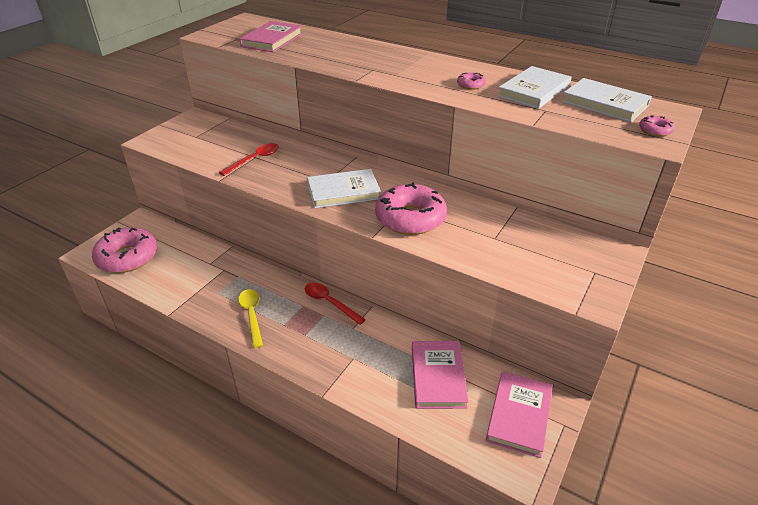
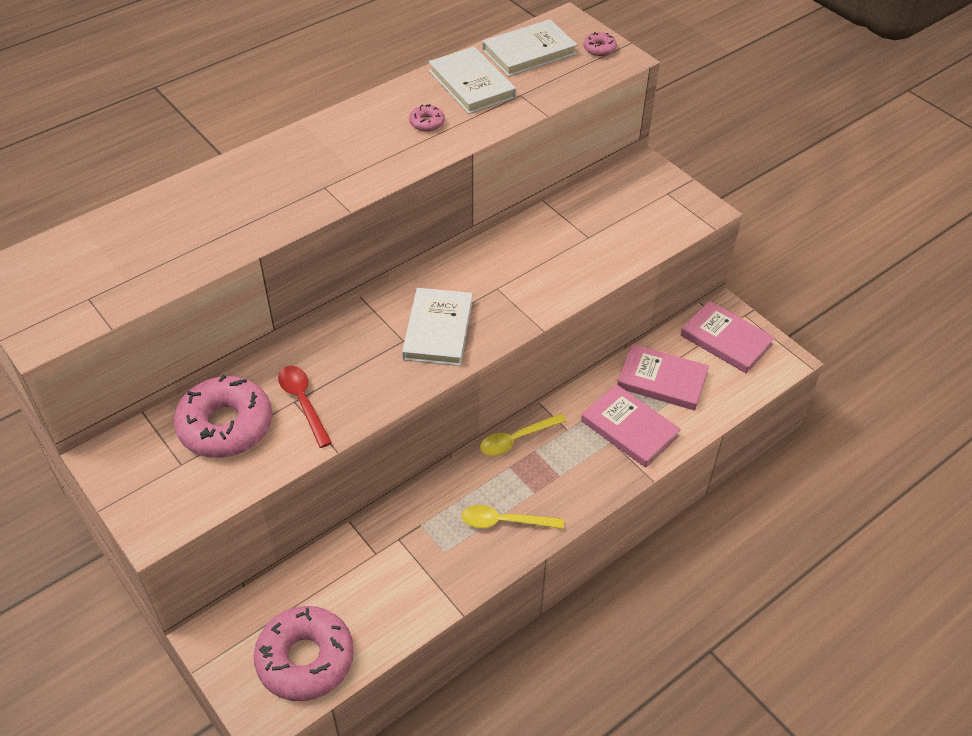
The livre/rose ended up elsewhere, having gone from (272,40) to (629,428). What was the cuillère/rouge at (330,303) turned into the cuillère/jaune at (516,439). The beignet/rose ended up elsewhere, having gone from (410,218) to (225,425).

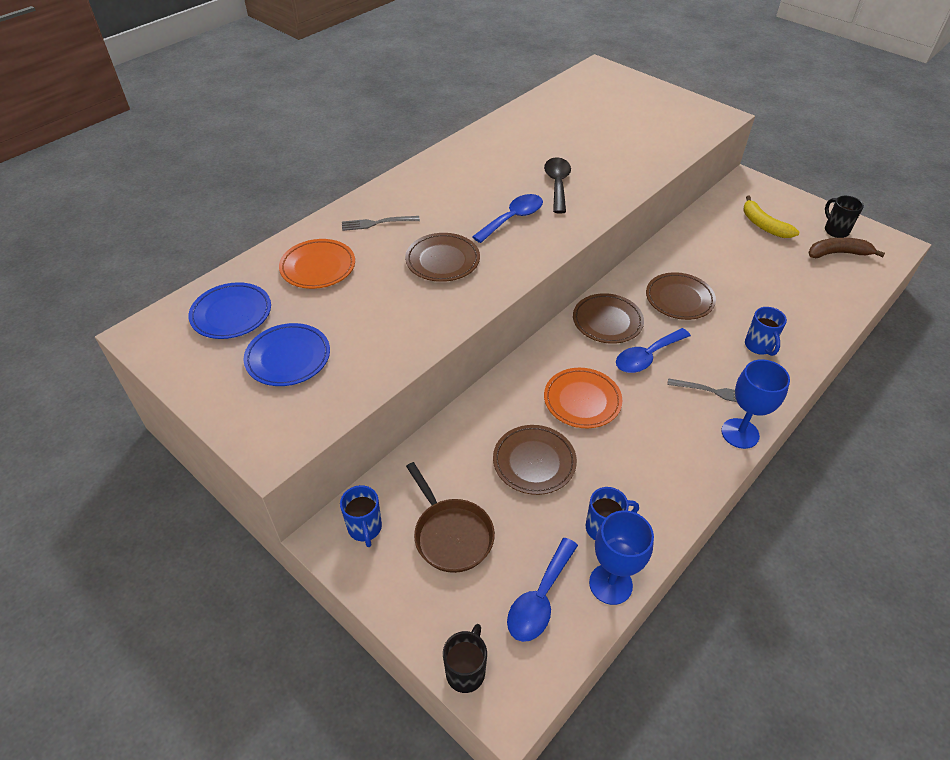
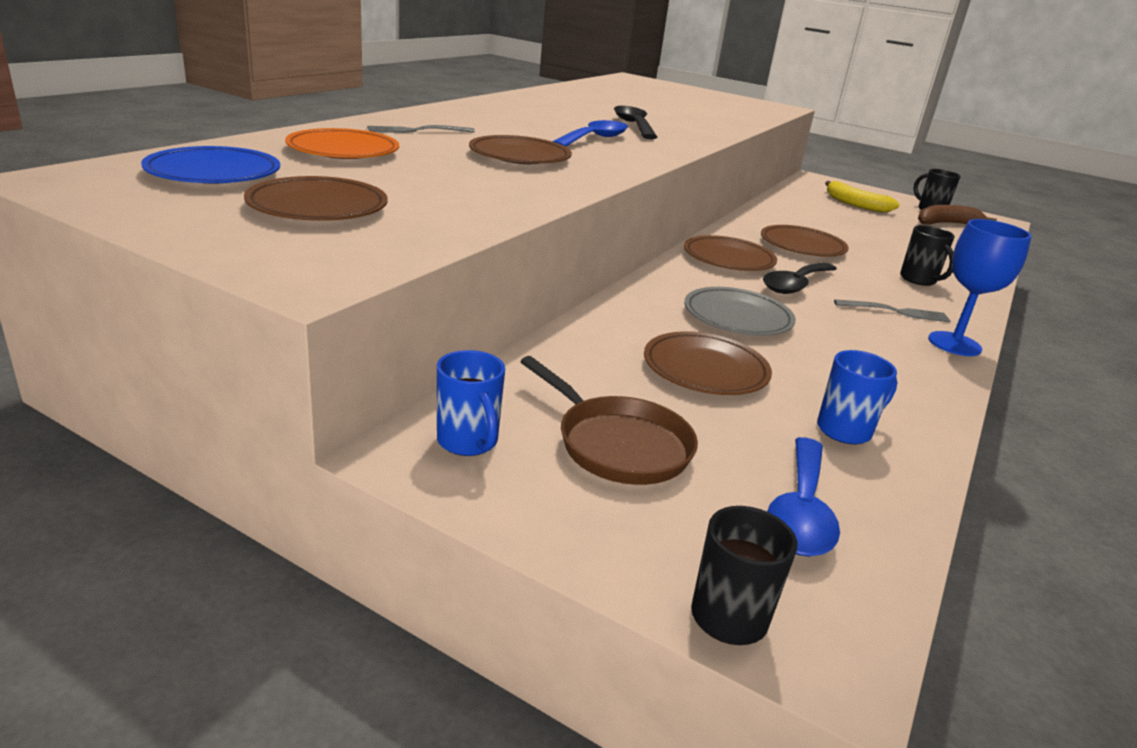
What was the assiette/bleu at (288,358) turned into the assiette/marron at (318,207). What was the assiette/orange at (582,400) turned into the assiette/gris at (737,317). The second view lost the verre à pied/bleu at (610,584). What was the cuillère/bleu at (647,357) turned into the cuillère/noir at (795,285). What was the tasse/bleu at (759,346) turned into the tasse/noir at (919,280).

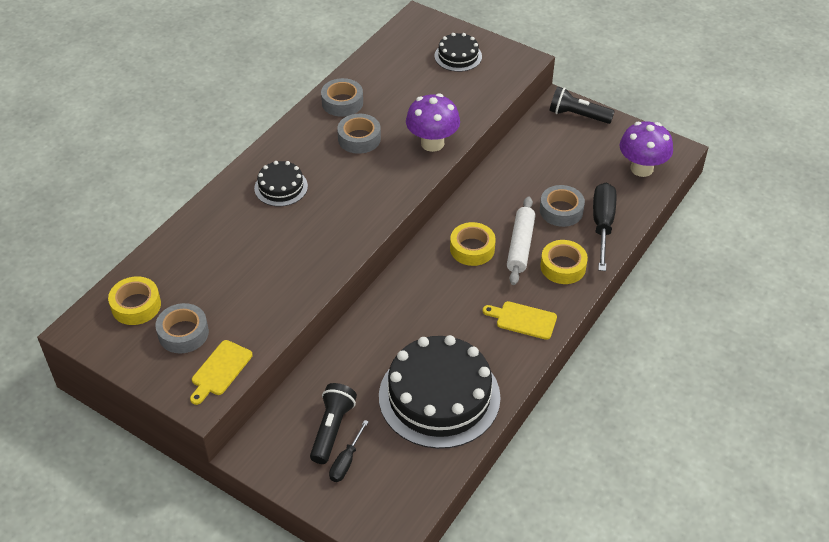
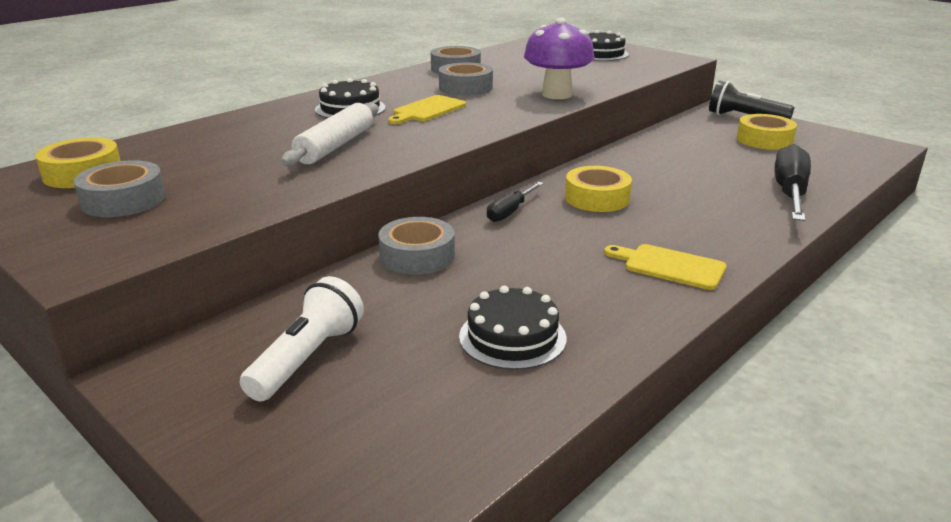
The planche à découper/jaune ended up elsewhere, having gone from (220,370) to (427,110). What was the lampe de poche/noir at (332,429) turned into the lampe de poche/blanc at (307,358). The tournevis/noir ended up elsewhere, having gone from (346,461) to (510,212). The size of the gâteau/noir at (439,396) changed by a factor of 0.49. The rouleau à pâtisserie/blanc ended up elsewhere, having gone from (520,246) to (335,146). The ruban adhésif/gris ended up elsewhere, having gone from (561,210) to (417,256). The ruban adhésif/jaune ended up elsewhere, having gone from (563,267) to (764,140). The second view lost the champignon/violet at (641,168).

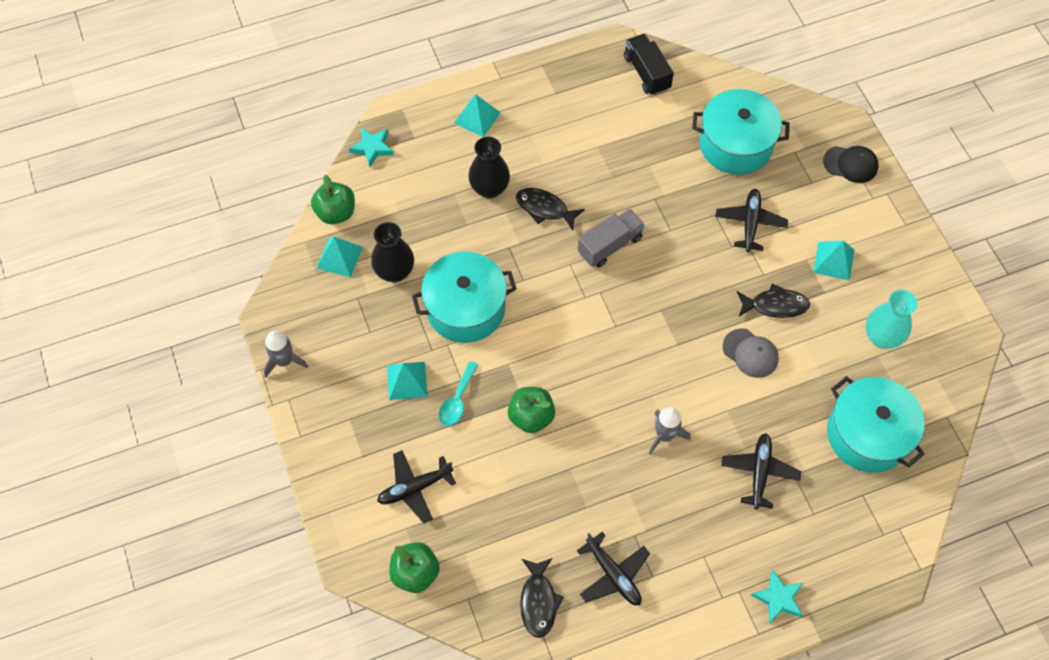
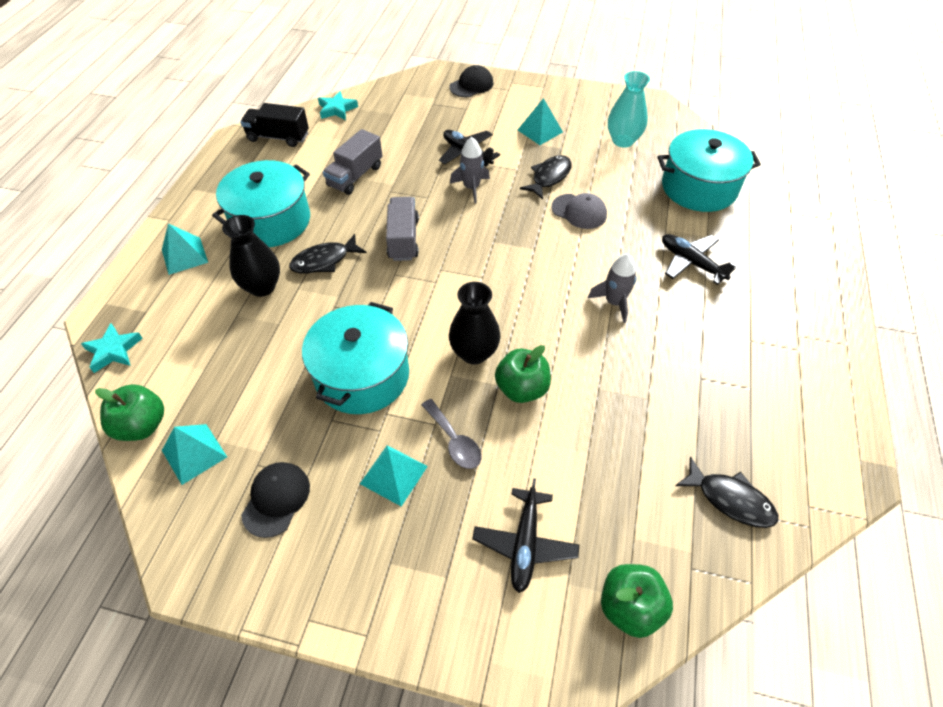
The fusée/gris ended up elsewhere, having gone from (284,361) to (471,188). The vase/noir ended up elsewhere, having gone from (395,272) to (474,353). What was the cuillère/turquoise at (457,400) turned into the cuillère/gris at (454,441). The second view lost the avion/noir at (613,575). The marmite/turquoise ended up elsewhere, having gone from (735,144) to (271,221). The casquette/gris at (750,353) ended up facing another way, 45 degrees clockwise from before. The étoile/turquoise ended up elsewhere, having gone from (778,598) to (337,109). The second view gained the casquette/noir at (276,499). The second view gained the camion/gris at (355,176).

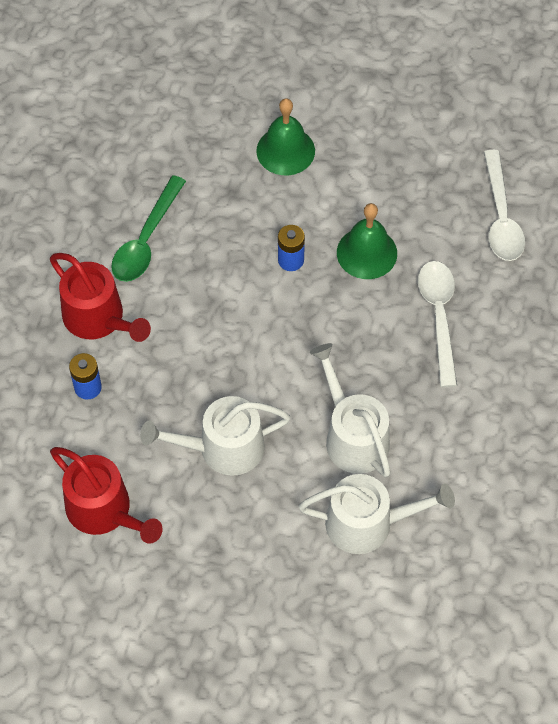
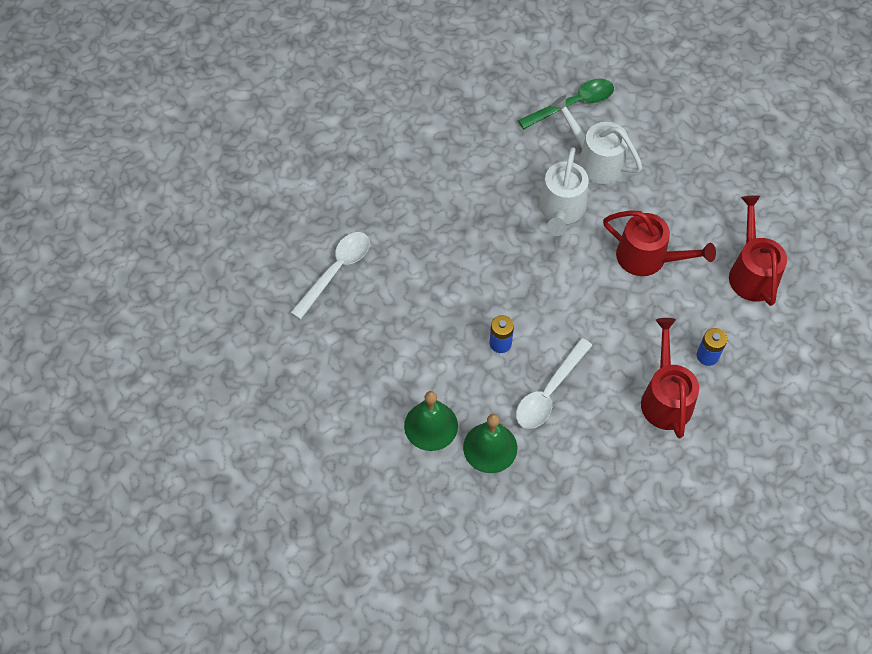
The cuillère/vert ended up elsewhere, having gone from (146,240) to (573,104). What was the arrosoir/blanc at (222,448) turned into the arrosoir/rouge at (647,258). The cloche/vert ended up elsewhere, having gone from (367,253) to (490,447). The cuillère/blanc ended up elsewhere, having gone from (439,317) to (549,392).

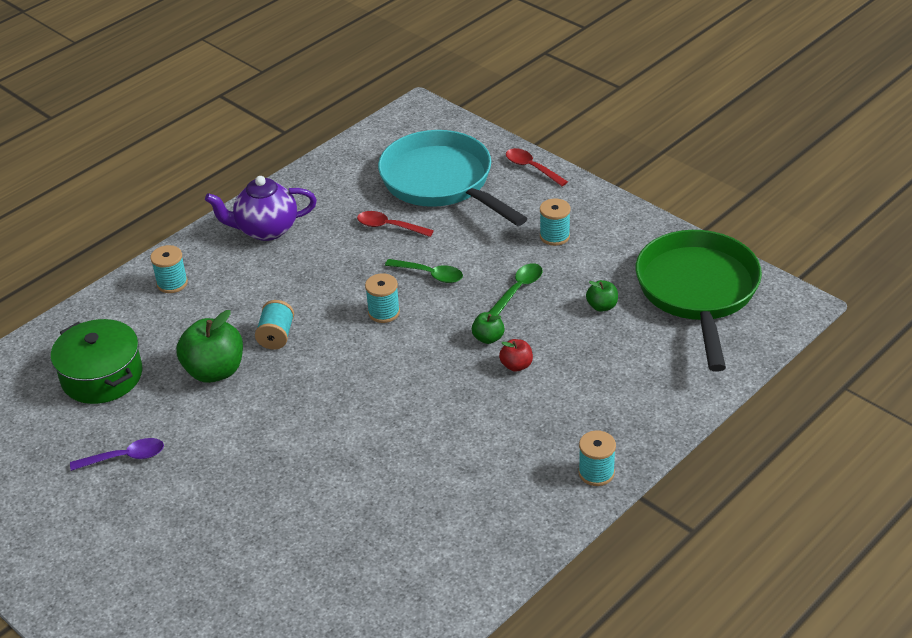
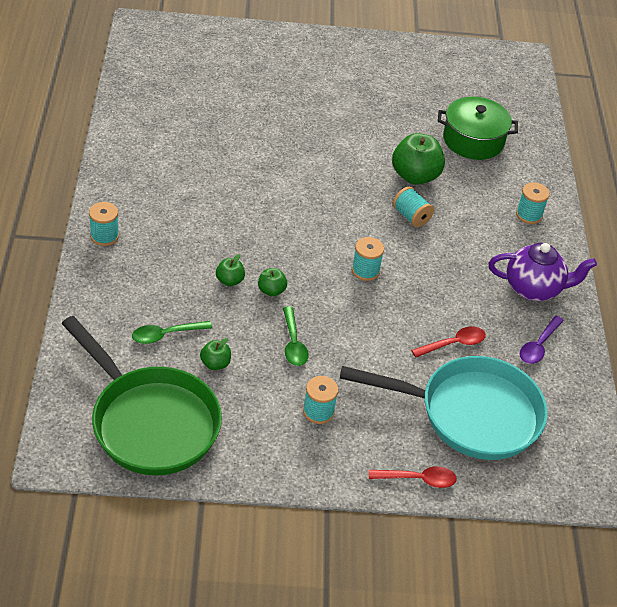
The cuillère/violet ended up elsewhere, having gone from (125,457) to (538,346). The théière/violet at (266,230) ended up facing another way, 60 degrees clockwise from before. The cuillère/vert ended up elsewhere, having gone from (430,274) to (166,335). What was the pomme/rouge at (516,365) turned into the pomme/vert at (230,281).

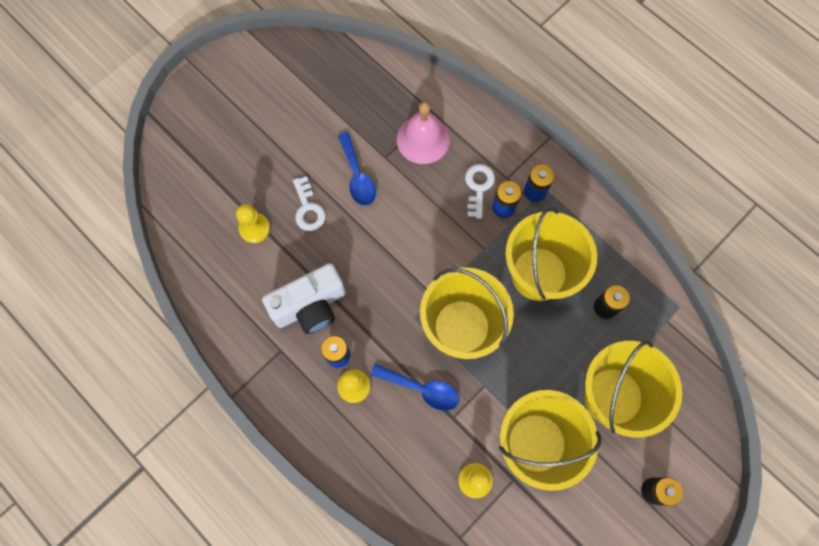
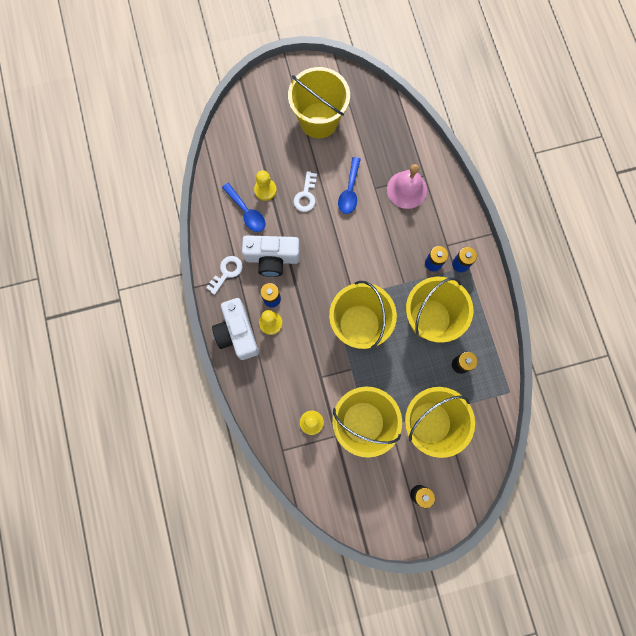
The cuillère/bleu ended up elsewhere, having gone from (421,389) to (246,212). The clé/blanc ended up elsewhere, having gone from (478,187) to (227,272). The second view gained the appareil photo/blanc at (237,333). The second view gained the seau/jaune at (319,120).

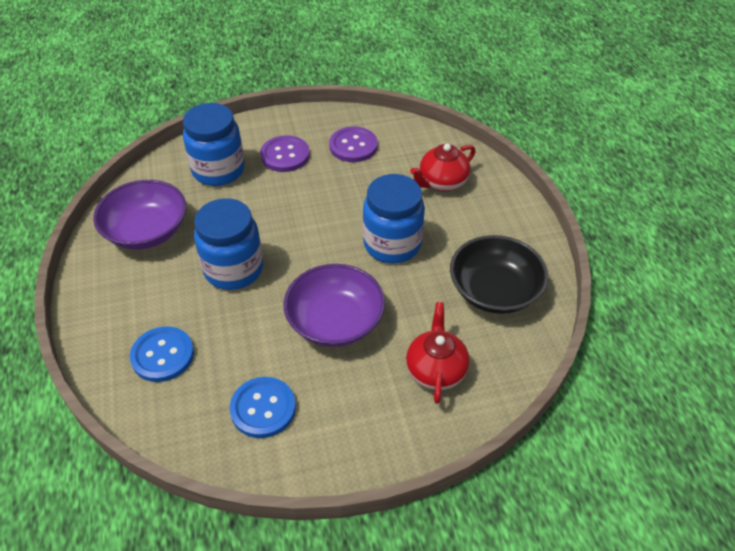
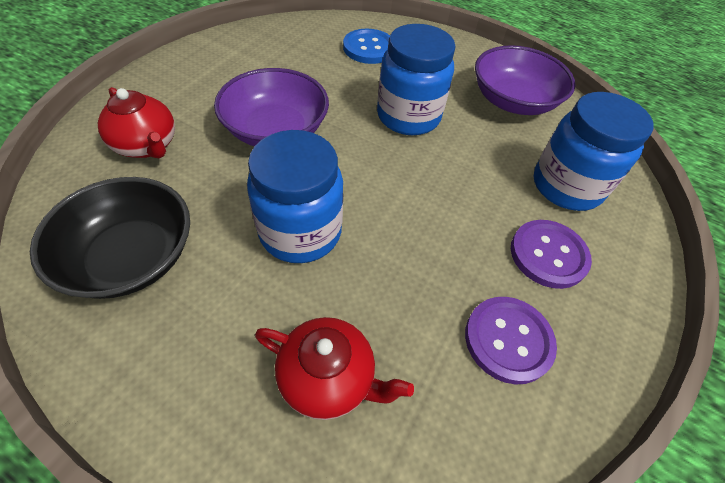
The second view lost the bouton/bleu at (263,408). The théière/rouge at (442,182) ended up facing another way, 105 degrees clockwise from before.

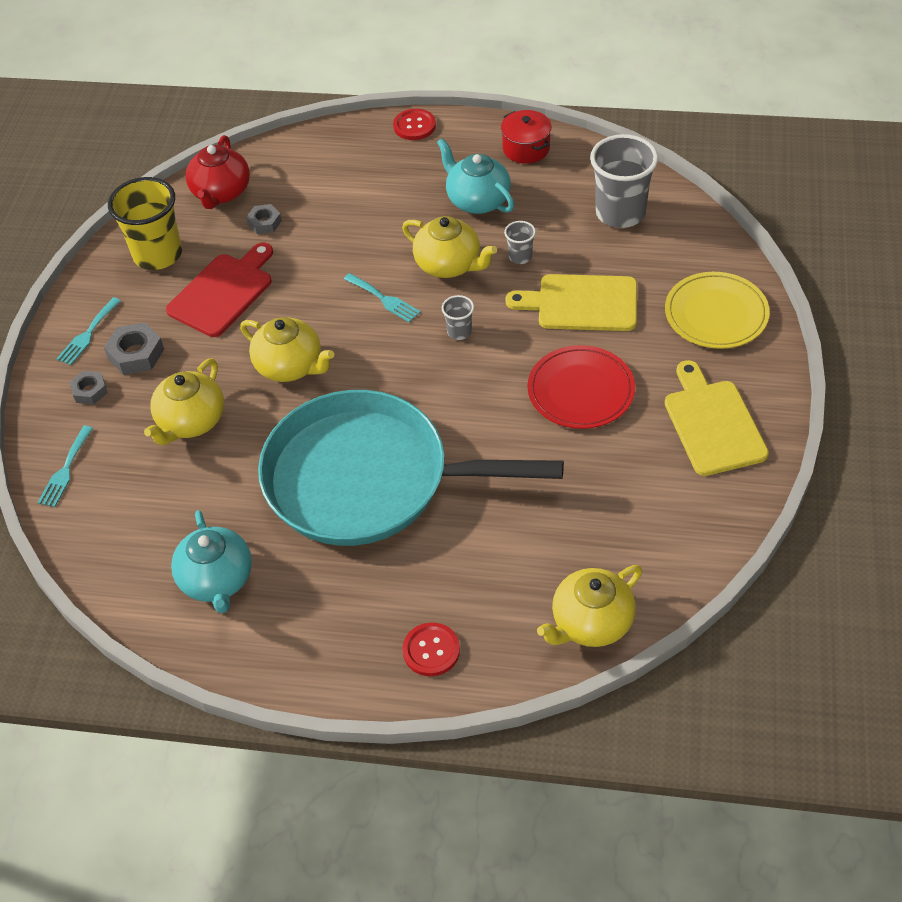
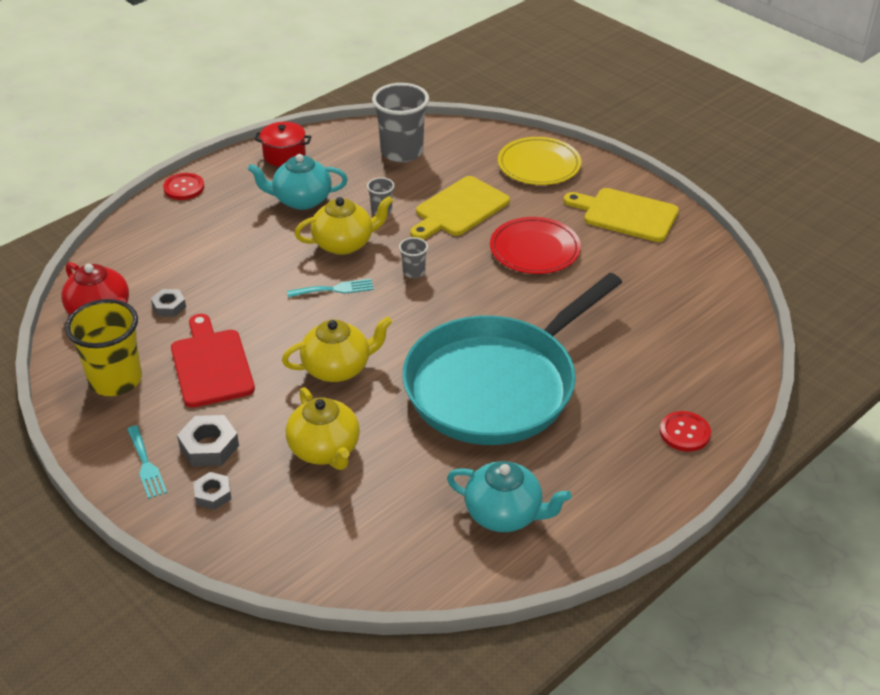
The second view lost the fourchette/turquoise at (65,470). The second view lost the théière/jaune at (591,623).

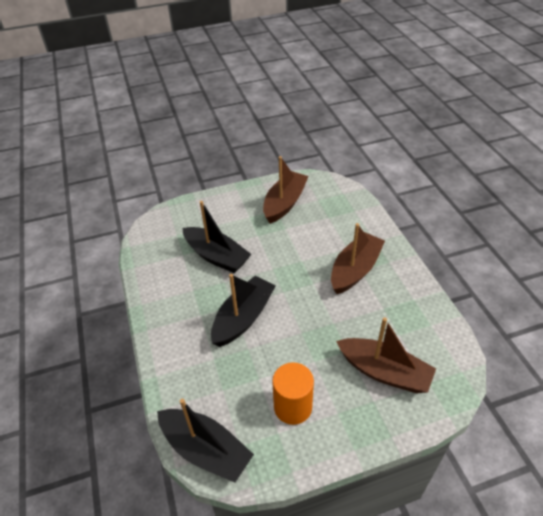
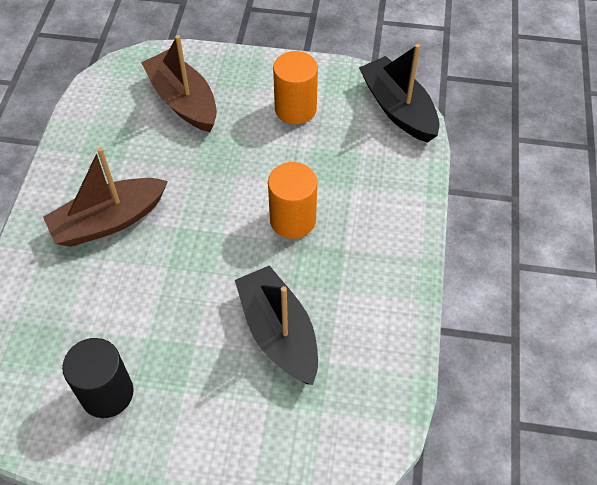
Where the bateau/noir stood at (243,318), the cylindre/orange came to stand at (292,220). Where the bateau/marron stood at (284,203), the cylindre/noir came to stand at (107,393).

